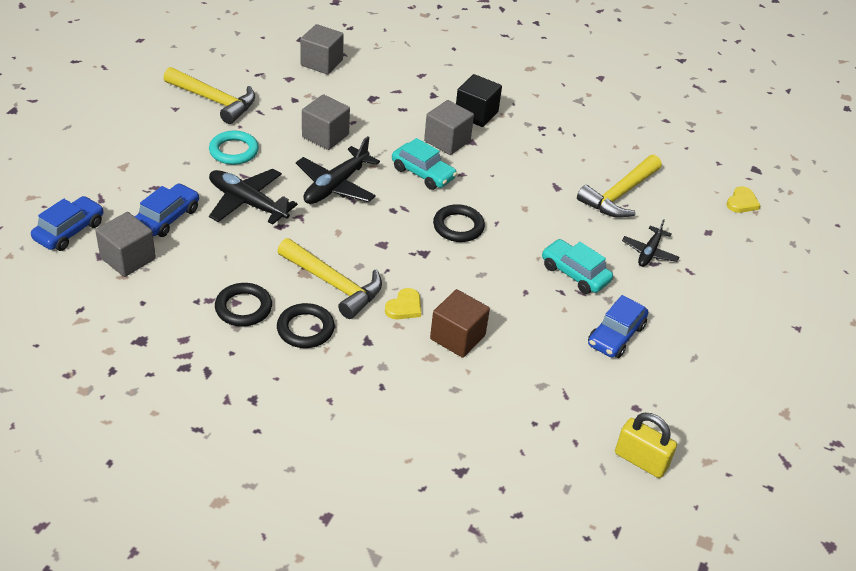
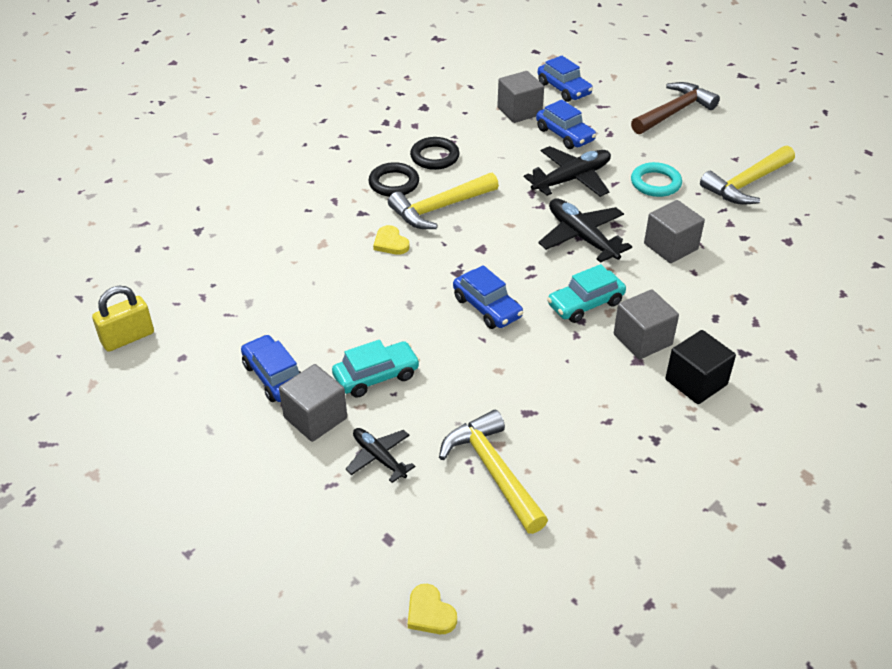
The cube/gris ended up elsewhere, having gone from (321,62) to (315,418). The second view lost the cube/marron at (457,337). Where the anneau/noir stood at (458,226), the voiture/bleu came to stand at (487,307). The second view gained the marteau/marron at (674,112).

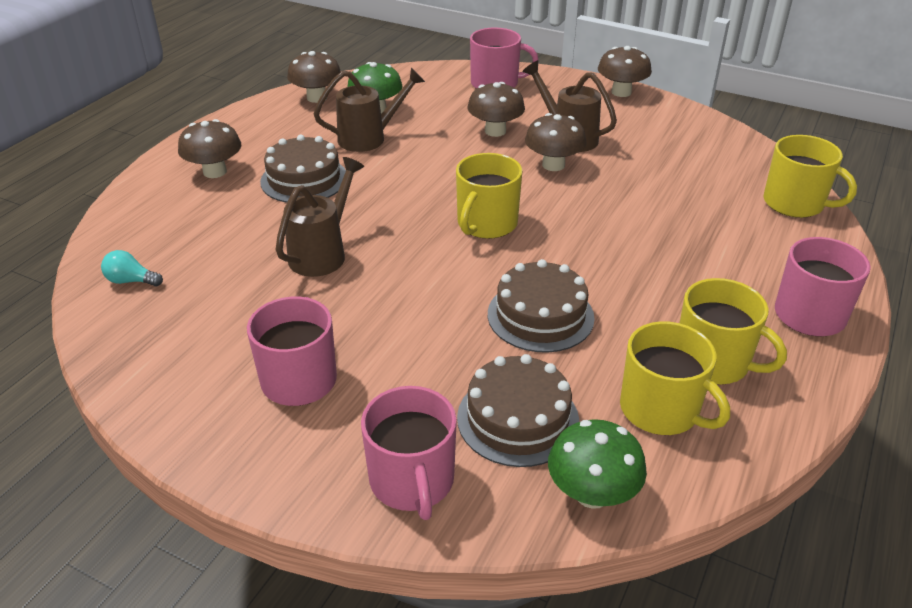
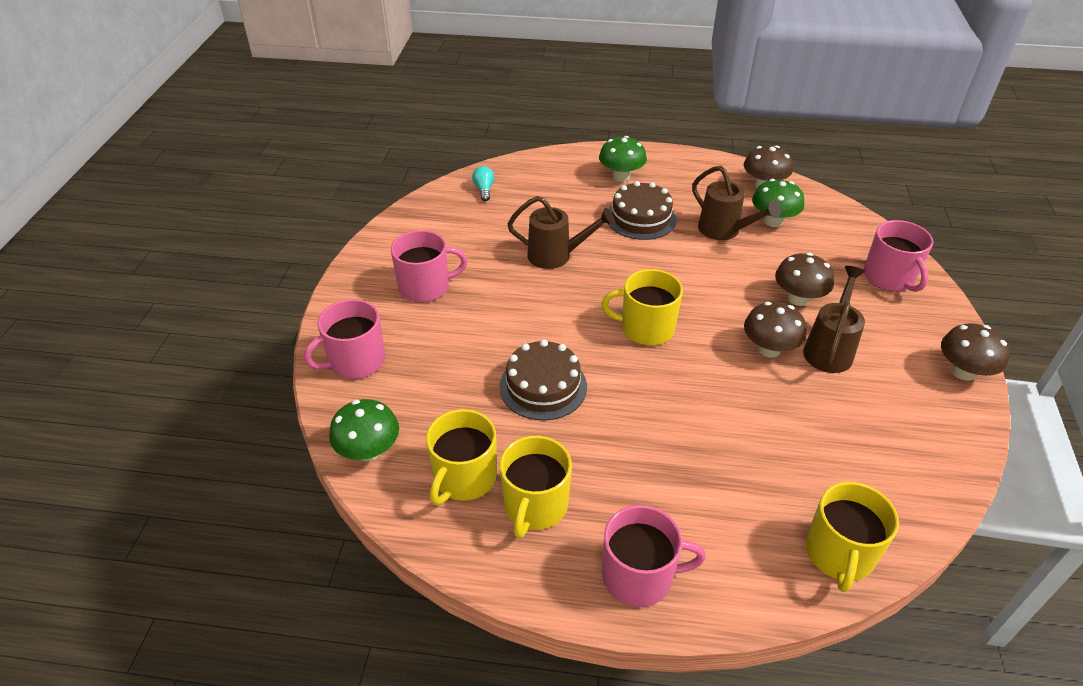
What was the champignon/marron at (215,172) turned into the champignon/vert at (621,176). The second view lost the gâteau/marron at (517,419).

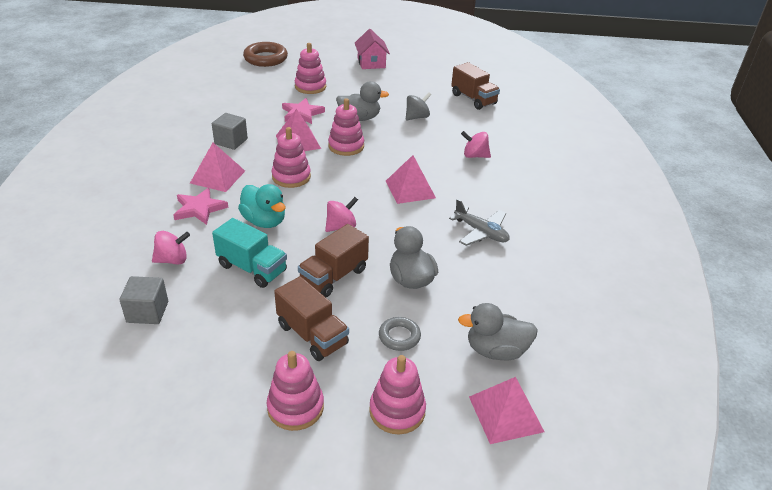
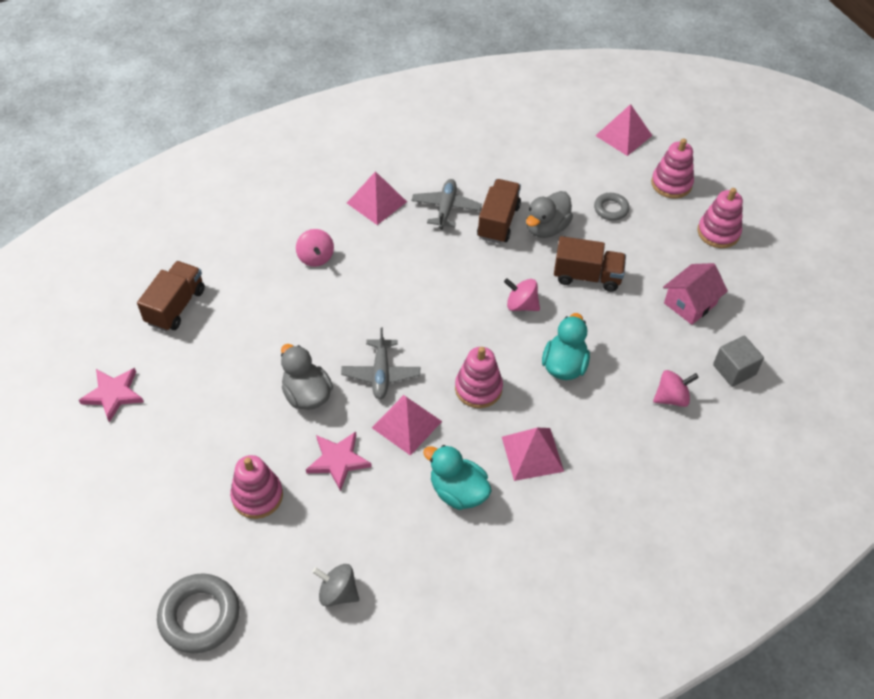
The toupie/rose at (172,260) ended up facing another way, 120 degrees clockwise from before. The étoile/rose ended up elsewhere, having gone from (199,208) to (113,394). Where the cube/gris stood at (231,141), the canard/turquoise came to stand at (458,491). The second view lost the camion/turquoise at (252,268). What was the anneau/marron at (265,58) turned into the anneau/gris at (199,616). The camion/marron ended up elsewhere, having gone from (312,335) to (498,222). Where the jouet à empiler/rose stood at (346,146), the avion/gris came to stand at (381,374). The maison/rose ended up elsewhere, having gone from (371,63) to (690,303). The pyramide/rose ended up elsewhere, having gone from (410,189) to (377,202). The toupie/gris ended up elsewhere, having gone from (417,117) to (338,592). The second view lost the canard/gris at (496,350).

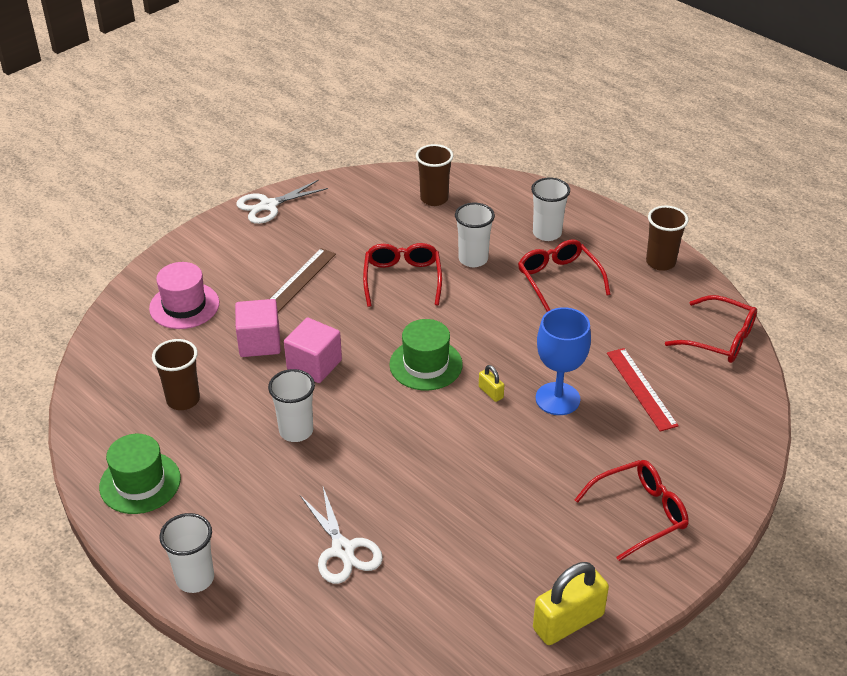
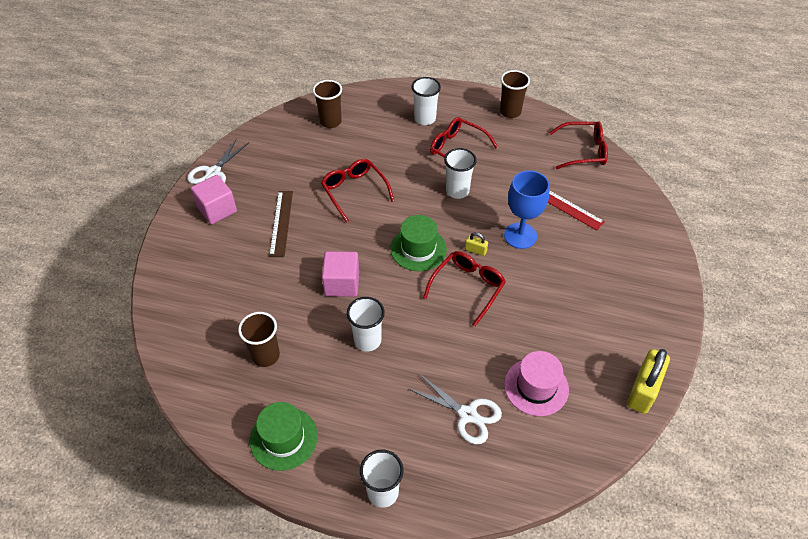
The chapeau/rose ended up elsewhere, having gone from (184,306) to (536,387). The cube/rose ended up elsewhere, having gone from (259,342) to (217,209). The gobelet/blanc ended up elsewhere, having gone from (473,259) to (457,191). The lunettes/rouge ended up elsewhere, having gone from (639,513) to (468,288).

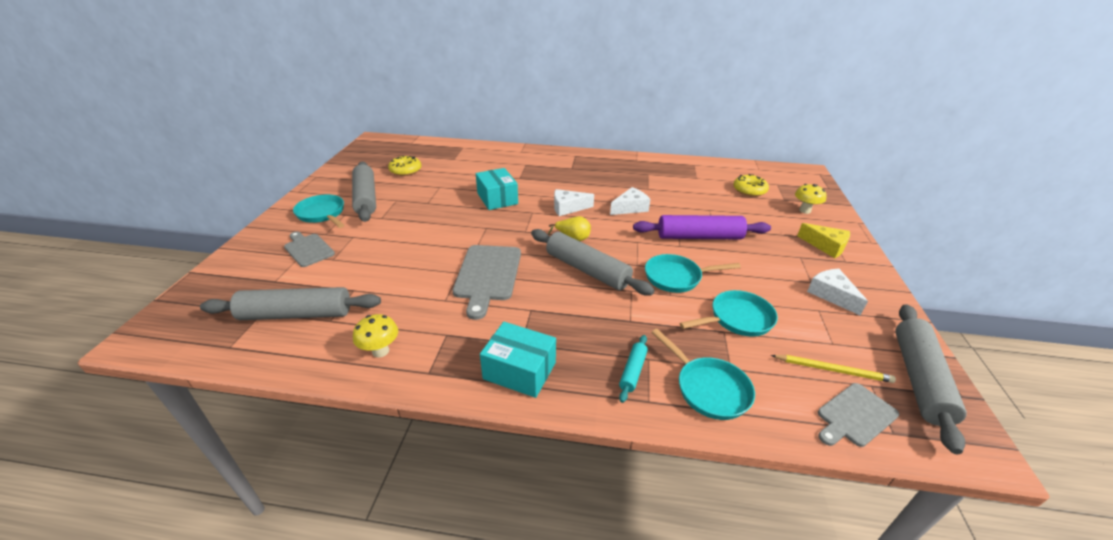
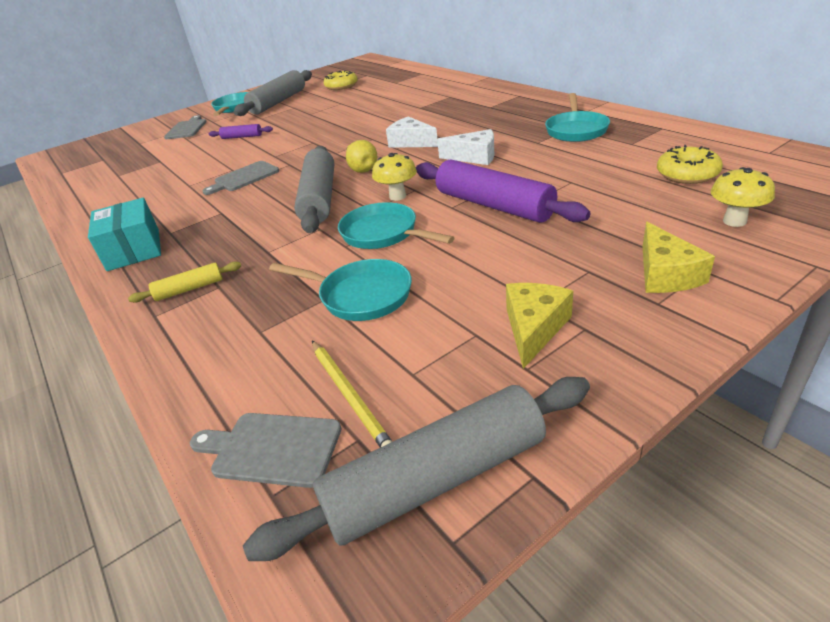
The second view lost the rouleau à pâtisserie/gris at (297,314). The champignon/jaune ended up elsewhere, having gone from (380,351) to (397,196). The size of the planche à découper/gris at (487,275) changed by a factor of 0.63. The second view lost the boîte/turquoise at (497,198). What was the rouleau à pâtisserie/turquoise at (632,371) turned into the rouleau à pâtisserie/jaune at (189,289). The poêle/turquoise ended up elsewhere, having gone from (708,388) to (576,130). What was the fromage/blanc at (831,295) turned into the fromage/jaune at (534,328). The second view gained the rouleau à pâtisserie/violet at (242,137).

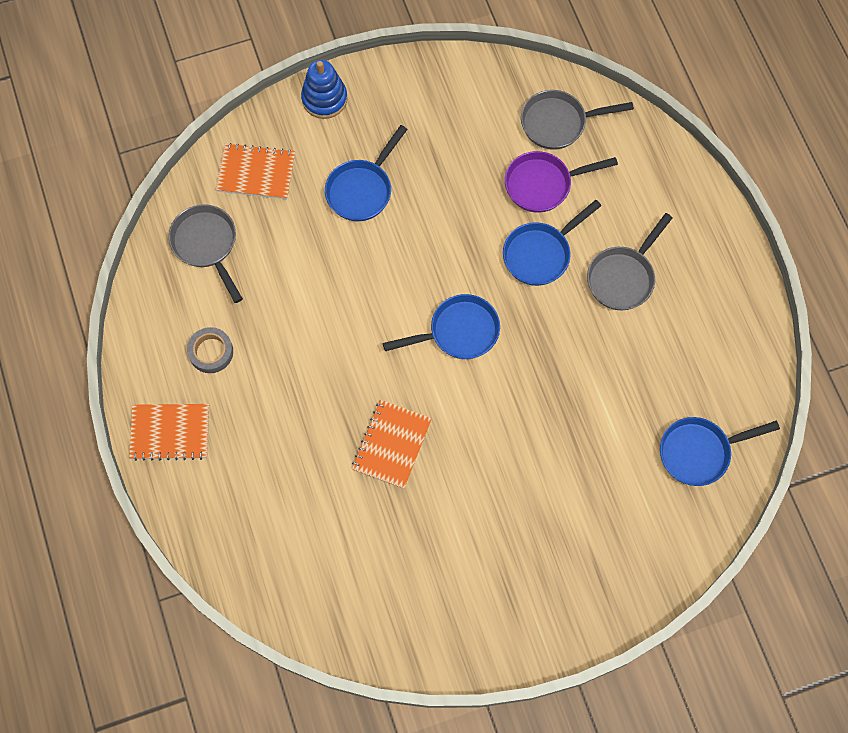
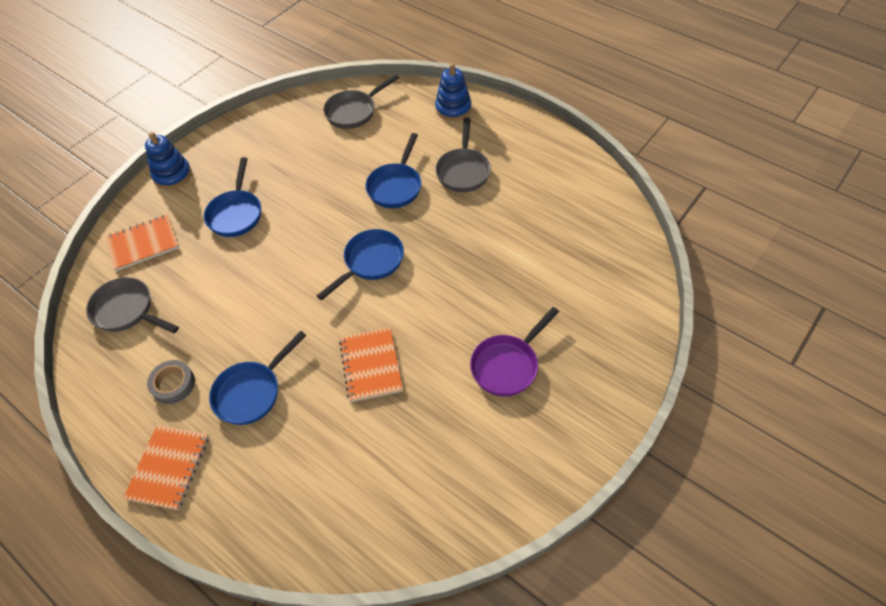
The carnet/orange at (170,432) ended up facing another way, 45 degrees counterclockwise from before. The poêle/violet ended up elsewhere, having gone from (543,184) to (508,365). The poêle/bleu ended up elsewhere, having gone from (699,452) to (252,392). The second view gained the jouet à empiler/bleu at (453,108).

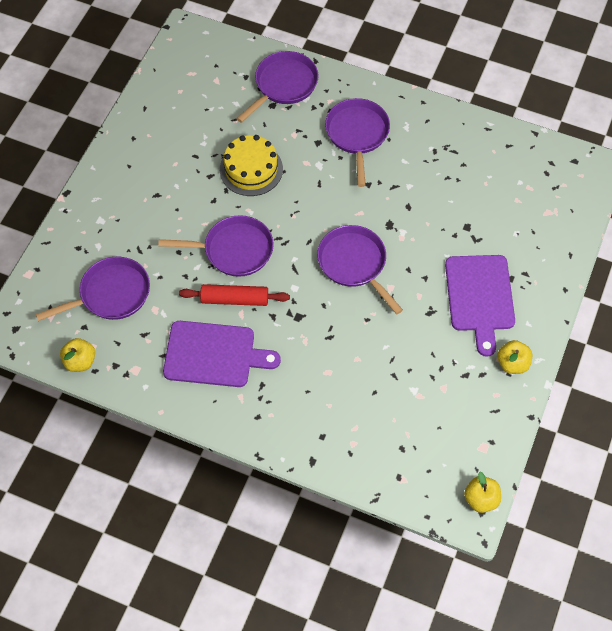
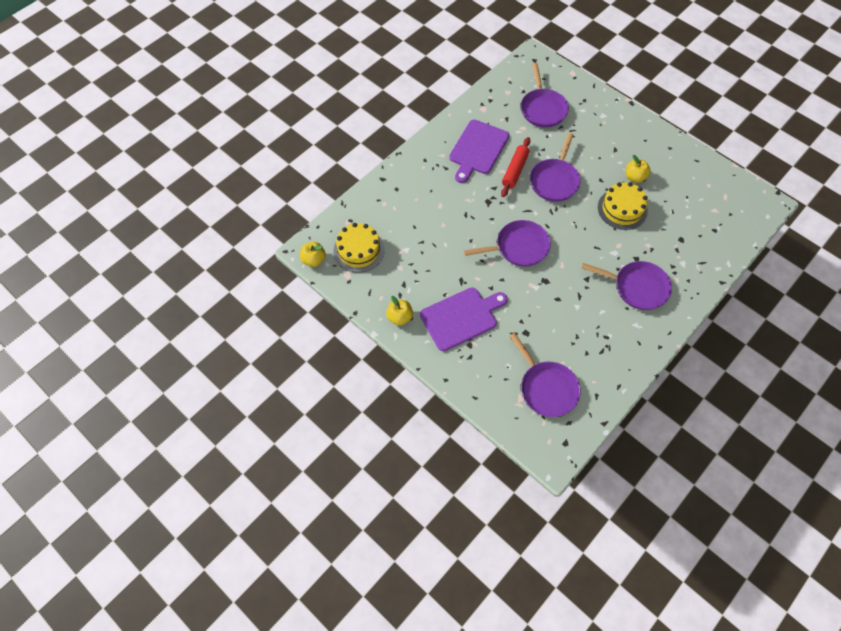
The pomme/jaune ended up elsewhere, having gone from (80,361) to (634,177). The poêle/violet ended up elsewhere, having gone from (283,85) to (546,388). The planche à découper/violet at (480,297) ended up facing another way, 135 degrees clockwise from before. The second view gained the gâteau/jaune at (359,250).

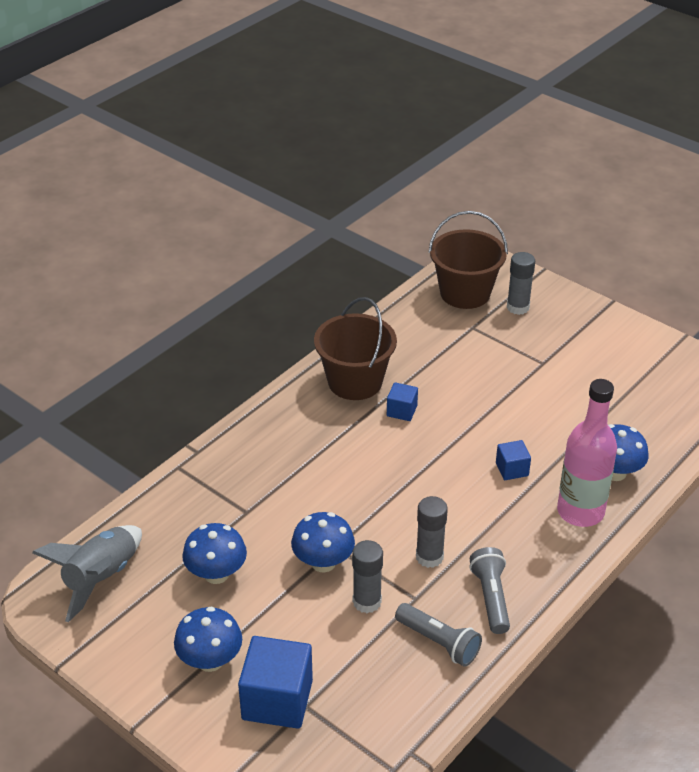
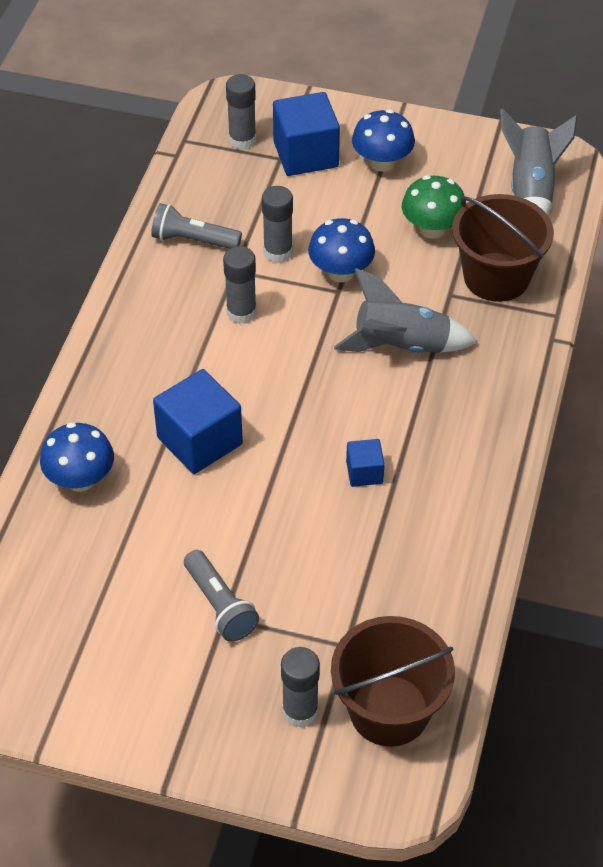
What was the champignon/bleu at (216,574) turned into the champignon/vert at (432,229). The seau/marron ended up elsewhere, having gone from (355,382) to (496,277). The lampe de poche/gris ended up elsewhere, having gone from (491,597) to (220,605). The size of the cube/bleu at (512,469) changed by a factor of 1.93. The second view lost the bouteille/rose at (580,511). The second view gained the bâton de colle/gris at (242,140). The second view gained the fusée/gris at (401,346).

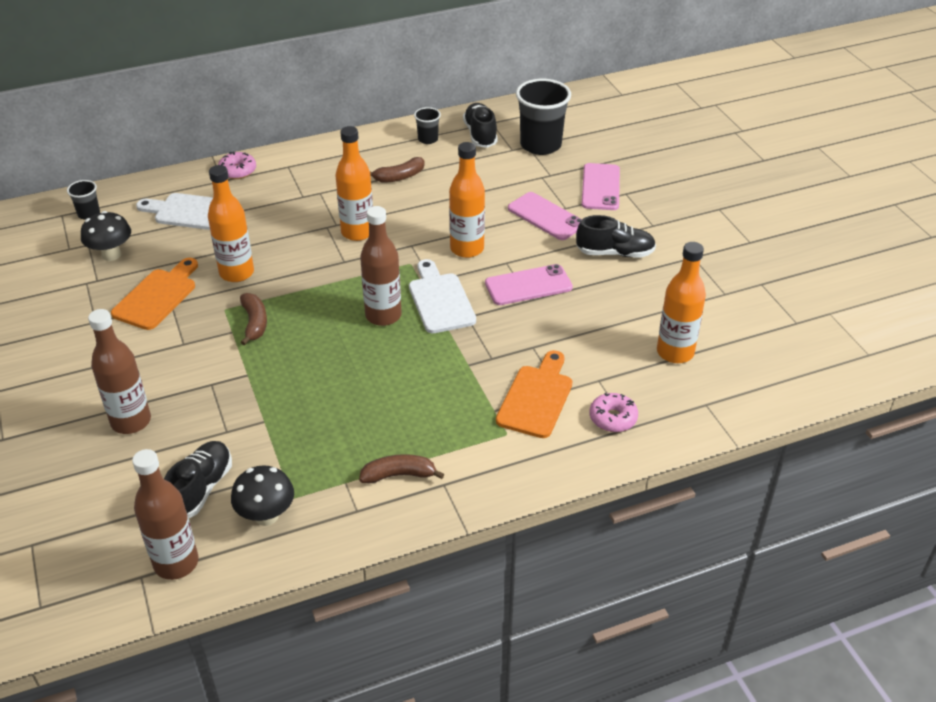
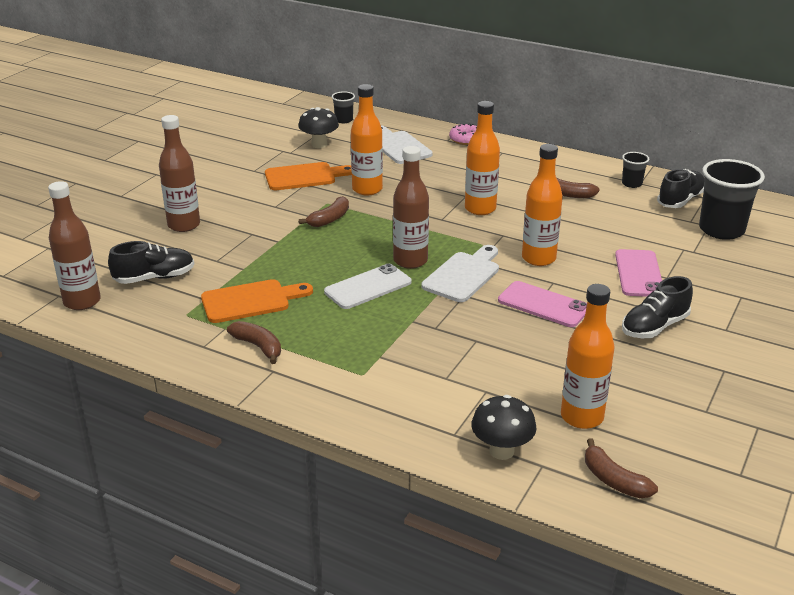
The champignon/noir ended up elsewhere, having gone from (266,516) to (501,451). The planche à découper/orange ended up elsewhere, having gone from (536,398) to (251,301). The chaussure/noir at (615,253) ended up facing another way, 90 degrees clockwise from before. The second view lost the téléphone/rose at (600,187). The second view lost the beignet/rose at (613,418). The second view gained the téléphone/blanc at (368,287). The second view gained the banane/marron at (613,480).

